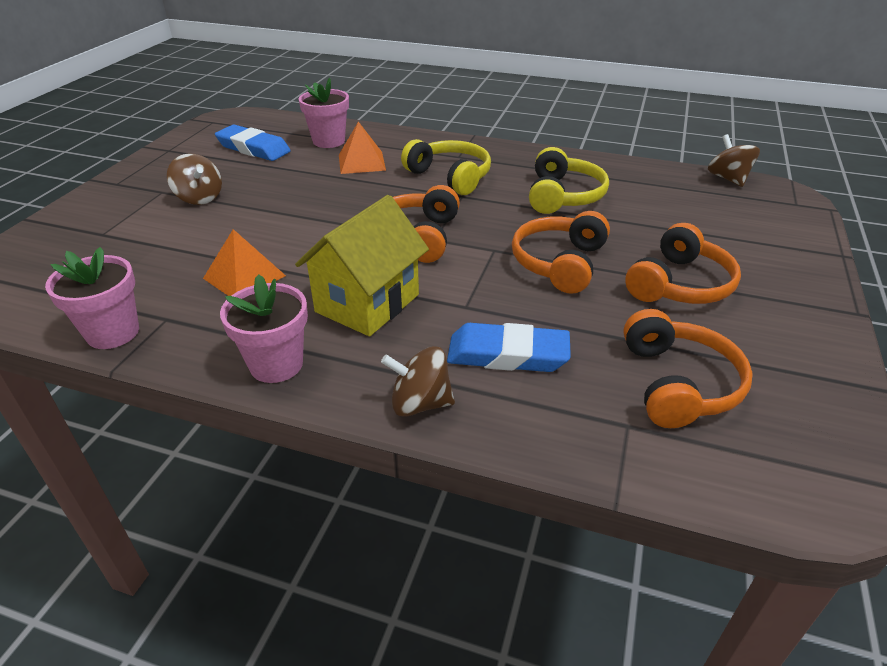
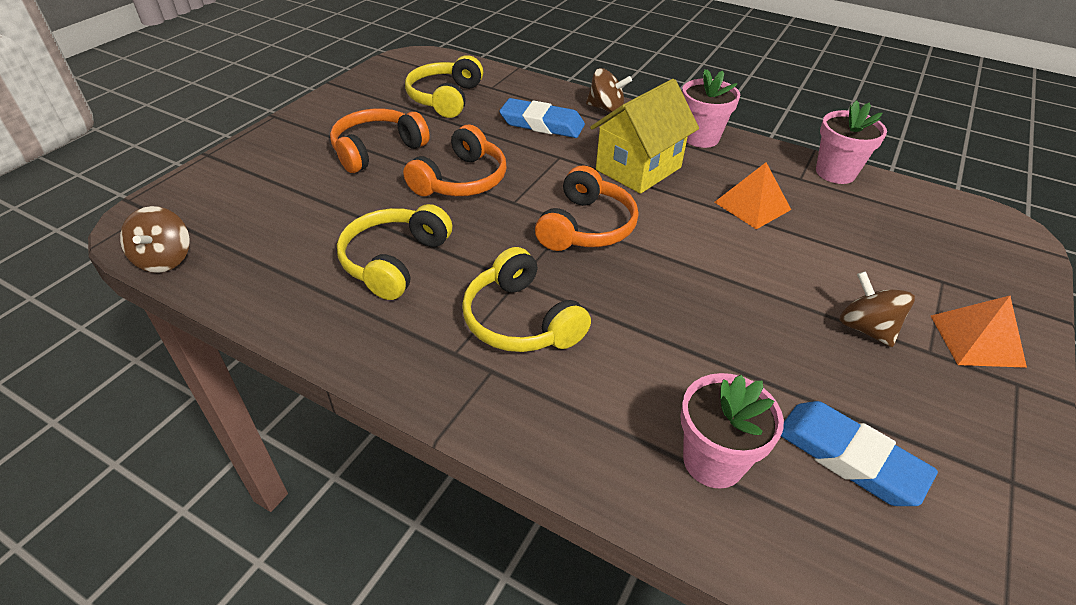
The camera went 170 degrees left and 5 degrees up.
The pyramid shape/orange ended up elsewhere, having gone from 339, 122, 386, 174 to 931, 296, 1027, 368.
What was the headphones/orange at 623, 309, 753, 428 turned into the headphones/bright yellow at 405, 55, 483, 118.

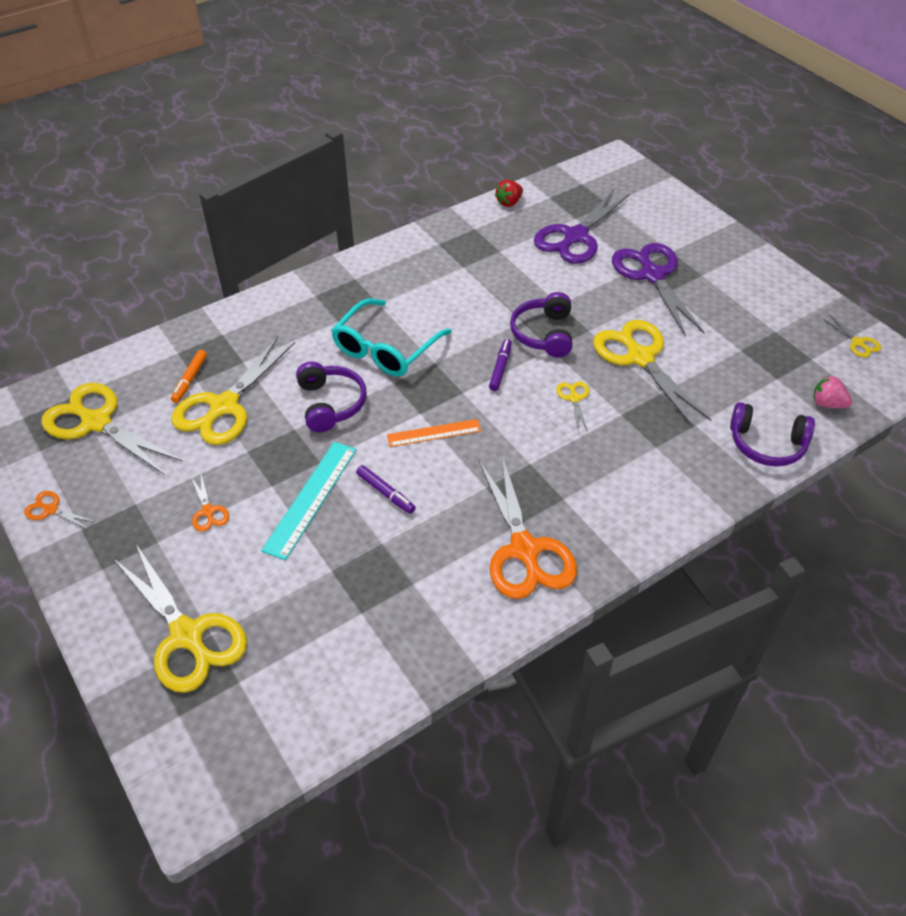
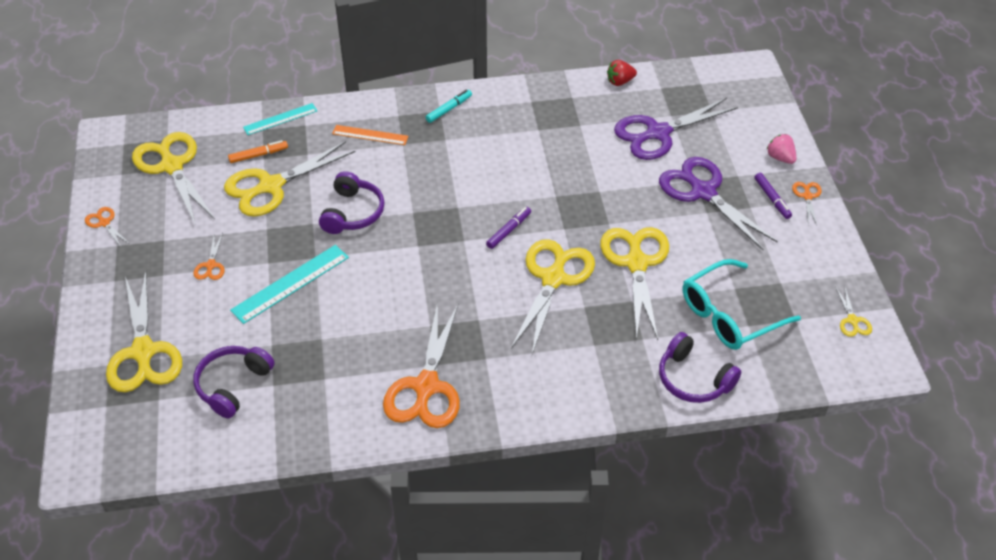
The camera went 25 degrees right and 0 degrees up.
The pair of scissors/royal purple at 612, 243, 705, 337 ended up facing another way, 45 degrees counterclockwise from before.
The headphones/royal purple ended up elsewhere, having gone from 510, 292, 572, 357 to 193, 346, 275, 418.
The eyeglasses/teal ended up elsewhere, having gone from 331, 299, 452, 377 to 683, 259, 801, 350.
The felt pen/orange at 171, 350, 207, 403 ended up facing another way, 150 degrees counterclockwise from before.
The strawberry/pink ended up elsewhere, having gone from 813, 376, 852, 408 to 767, 134, 796, 164.
The size of the pair of scissors/bright yellow at 556, 381, 589, 432 changed by a factor of 2.28.
The straightedge/orange ended up elsewhere, having gone from 387, 419, 481, 447 to 332, 125, 409, 145.
The felt pen/royal purple ended up elsewhere, having gone from 356, 465, 416, 514 to 755, 173, 792, 219.
The second view gained the felt pen/teal at 426, 90, 472, 123.
The second view gained the straightedge/teal at 243, 103, 317, 135.
The second view gained the pair of scissors/orange at 792, 182, 822, 225.

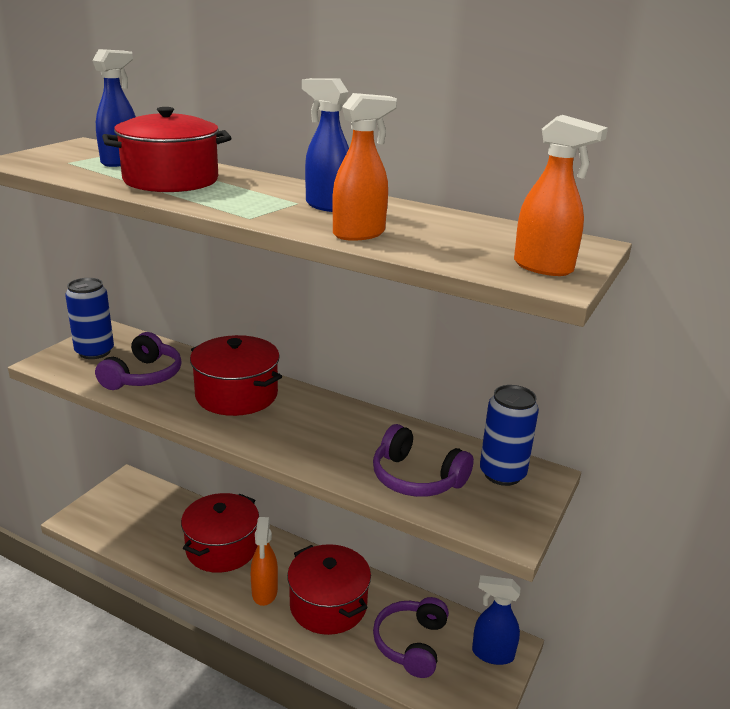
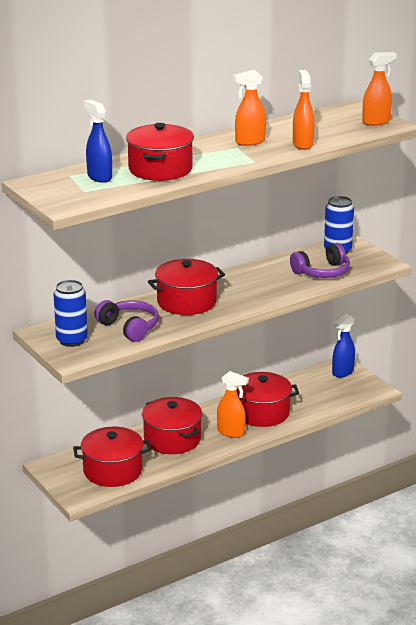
The camera went 60 degrees left and 0 degrees up.
What was the sprayer/blue at 302, 78, 349, 212 turned into the sprayer/orange at 233, 70, 266, 146.
The second view lost the headphones/royal purple at 373, 597, 449, 678.
The second view gained the stockpot/red at 73, 427, 151, 487.

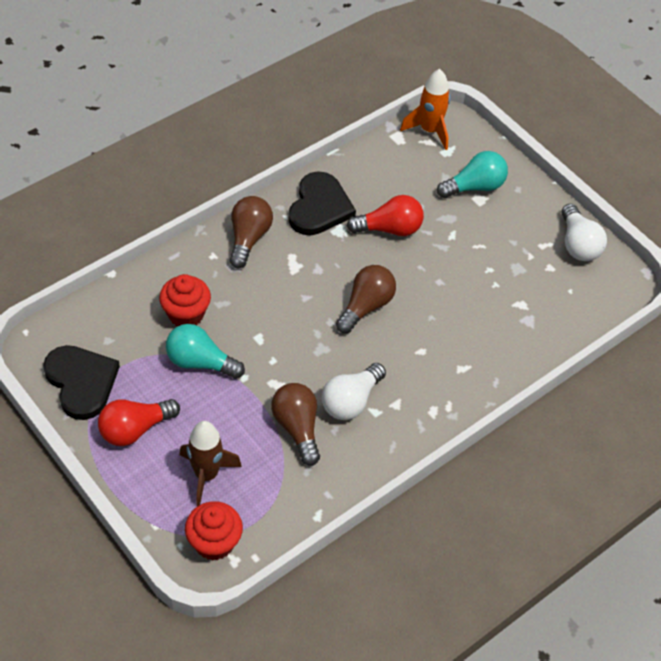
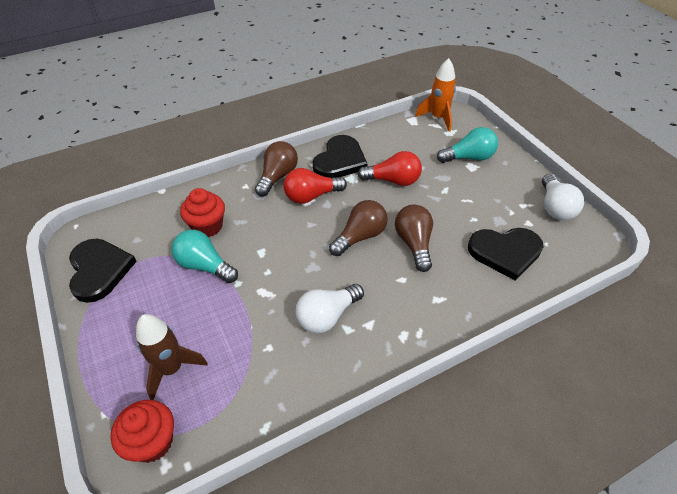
The camera went 15 degrees right and 5 degrees down.
The light bulb/dark brown ended up elsewhere, having gone from 271, 383, 320, 466 to 395, 204, 433, 272.
The light bulb/red ended up elsewhere, having gone from 98, 399, 180, 446 to 283, 168, 347, 204.
The second view gained the heart/black at 468, 228, 543, 281.

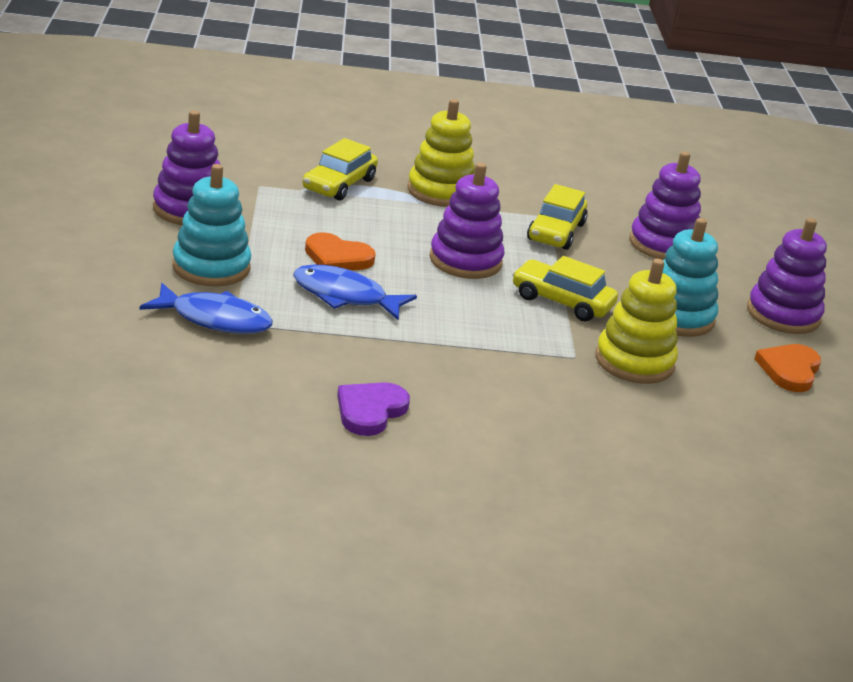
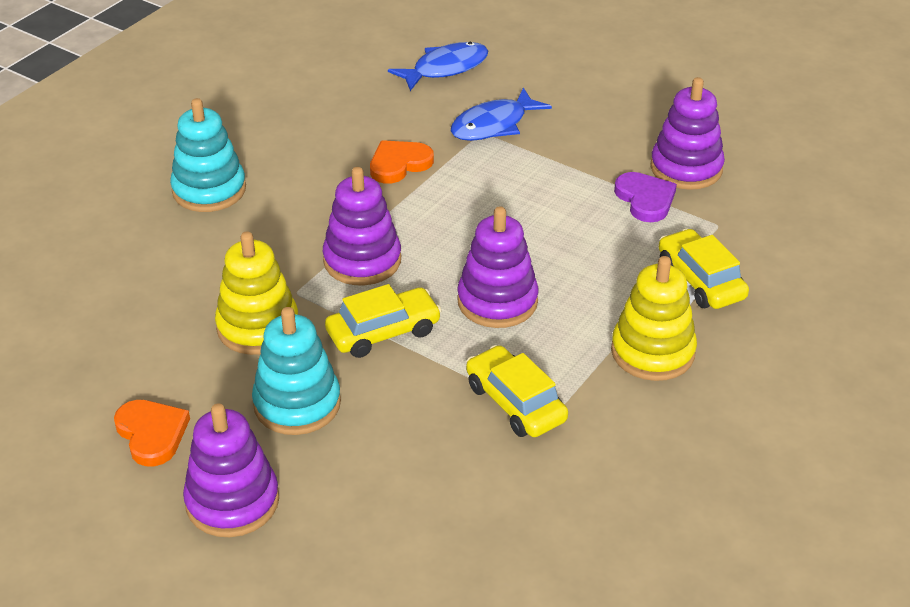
The camera went 130 degrees right and 10 degrees up.
The ring stacker/royal purple ended up elsewhere, having gone from 629, 151, 701, 260 to 323, 167, 401, 285.
The ring stacker/teal ended up elsewhere, having gone from 172, 164, 251, 286 to 170, 98, 246, 212.
The heart/orange ended up elsewhere, having gone from 305, 232, 376, 271 to 370, 140, 434, 184.
The fish/blue ended up elsewhere, having gone from 293, 265, 417, 320 to 388, 42, 488, 91.
The heart/royal purple ended up elsewhere, having gone from 337, 382, 410, 436 to 614, 172, 677, 222.

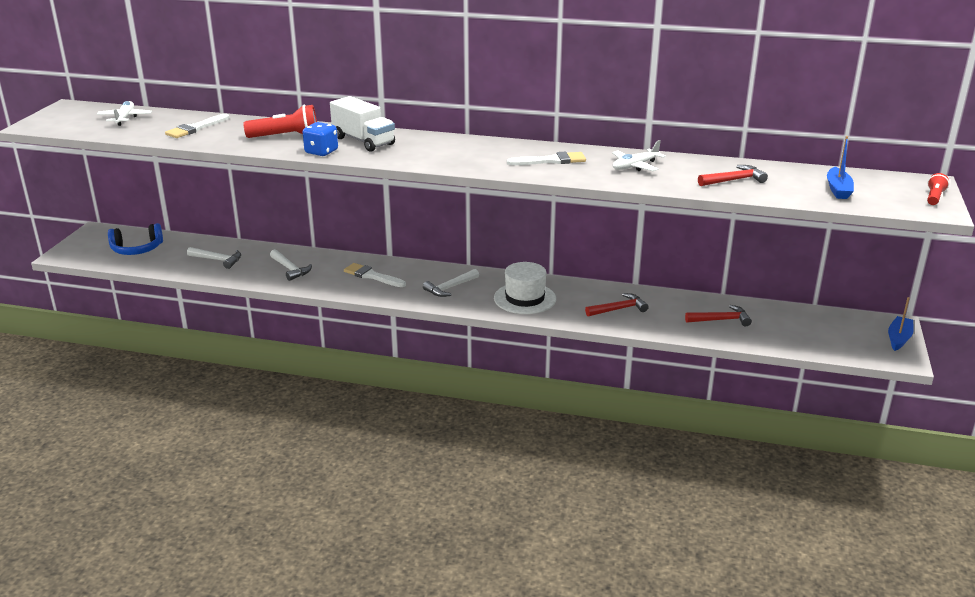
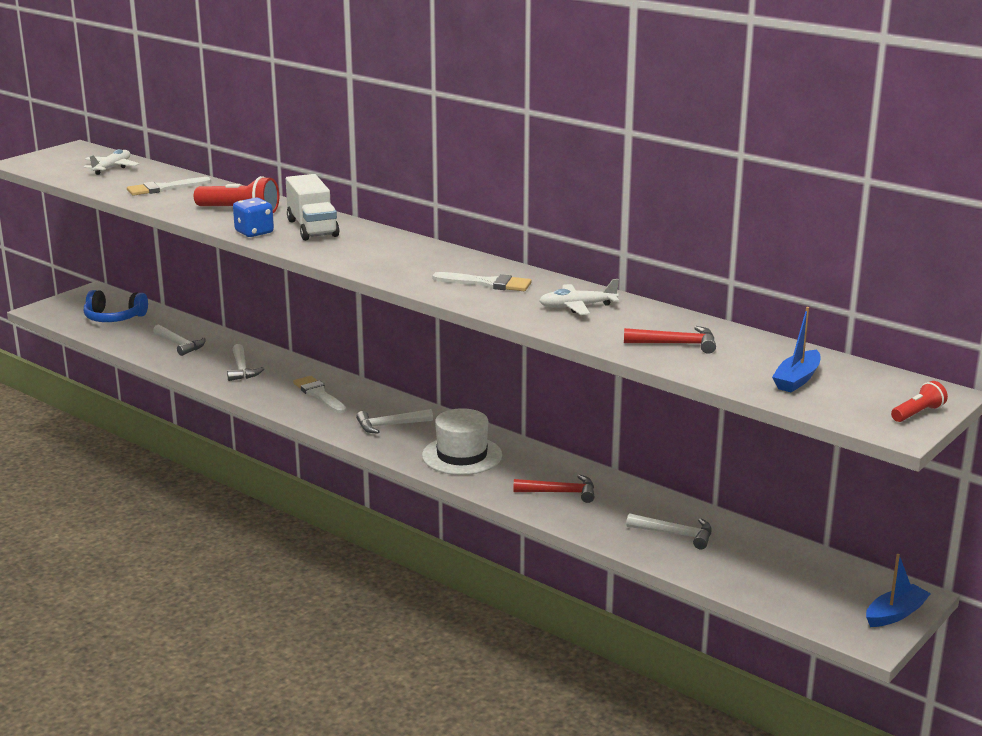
The camera went 25 degrees right and 5 degrees down.
What was the carpenter's hammer/red at 685, 305, 752, 326 turned into the carpenter's hammer/pure white at 626, 513, 712, 549.

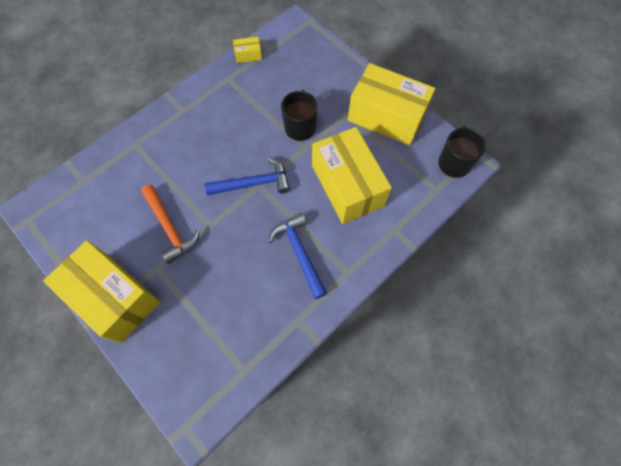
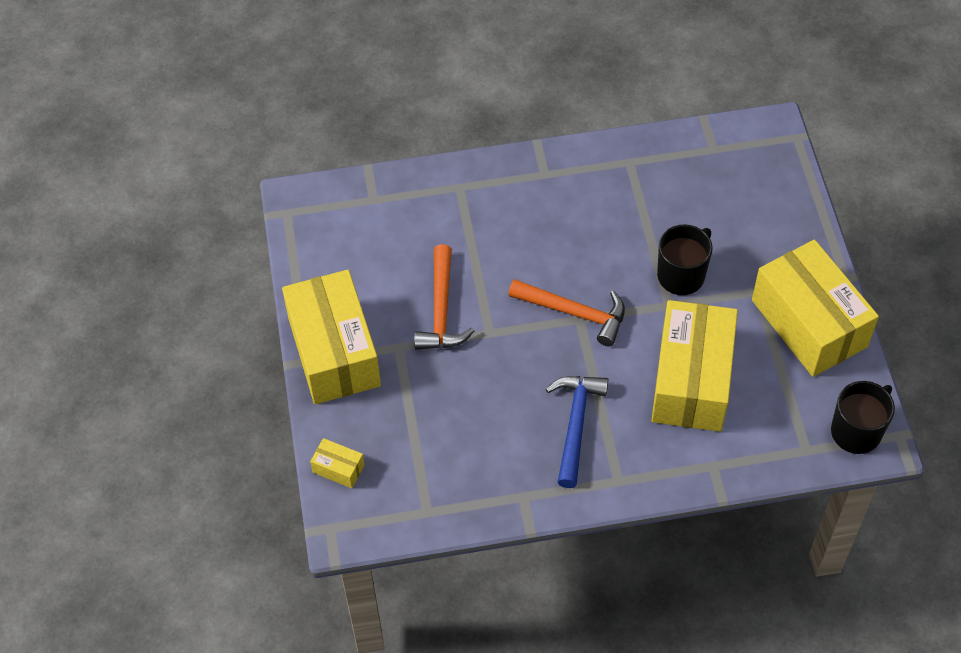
The camera went 35 degrees right and 10 degrees down.
The box/bright yellow ended up elsewhere, having gone from 233, 37, 262, 63 to 310, 438, 365, 488.
What was the carpenter's hammer/blue at 205, 157, 290, 195 turned into the carpenter's hammer/orange at 508, 279, 625, 346.

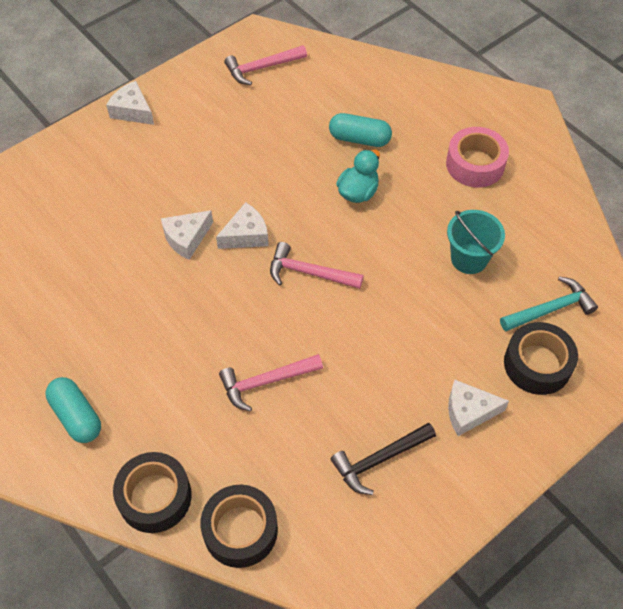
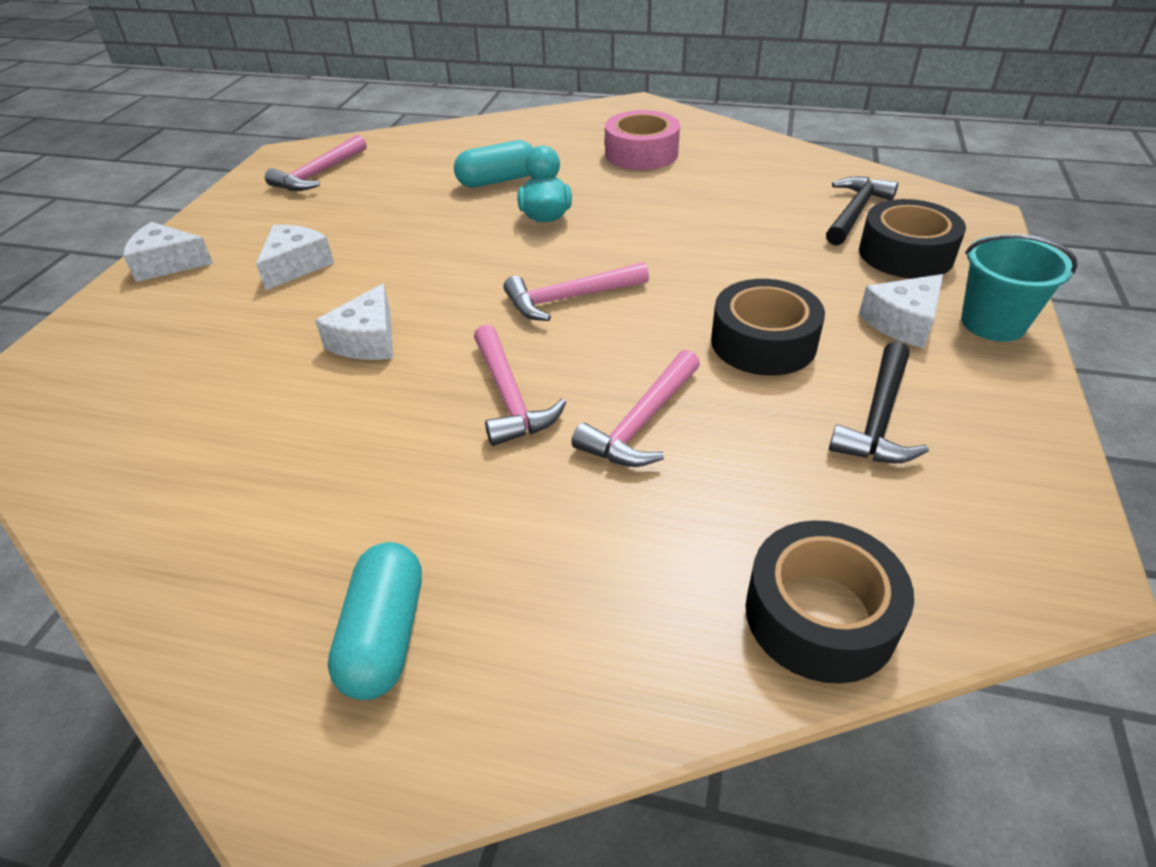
The camera went 35 degrees left and 15 degrees down.
The piece of cheese/pure white ended up elsewhere, having gone from 216, 202, 269, 249 to 256, 225, 334, 290.
The bucket/teal ended up elsewhere, having gone from 447, 210, 505, 274 to 961, 234, 1078, 342.
What was the carpenter's hammer/teal at 500, 276, 598, 331 turned into the carpenter's hammer/black at 826, 177, 898, 245.
The pill/teal at 46, 377, 101, 443 ended up facing another way, 75 degrees clockwise from before.
The tape/black ended up elsewhere, having gone from 113, 452, 192, 533 to 711, 279, 825, 376.
The second view gained the carpenter's hammer/pink at 474, 325, 566, 446.

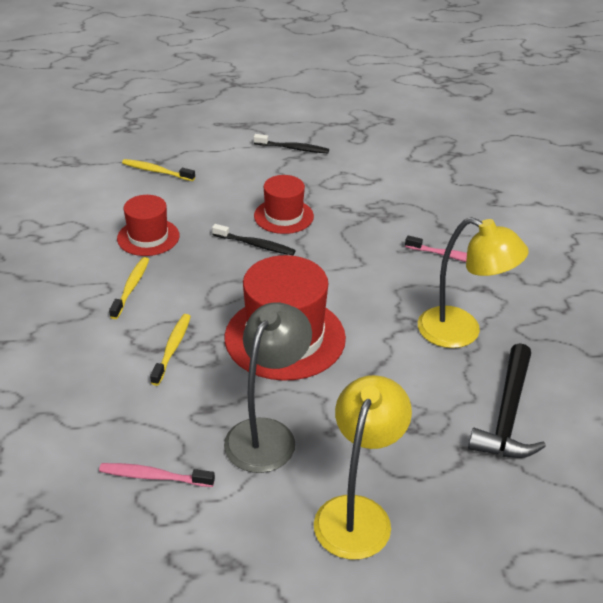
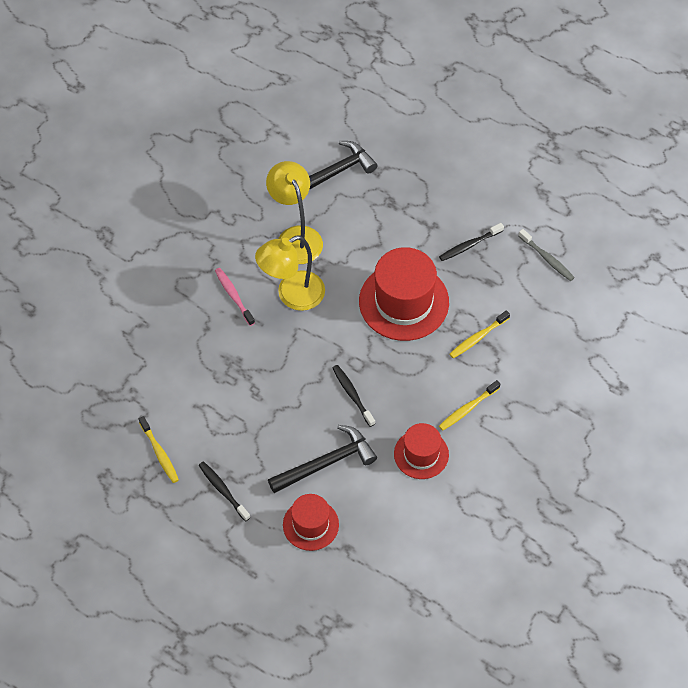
The camera went 140 degrees left and 20 degrees up.
The toothbrush/bright yellow ended up elsewhere, having gone from 122, 159, 195, 181 to 139, 416, 179, 483.
The top hat/red ended up elsewhere, having gone from 254, 175, 314, 234 to 283, 494, 339, 551.
Where the lamp/ash-grey stood at 224, 302, 312, 473, the toothbrush/black came to stand at 439, 223, 504, 261.
The lamp/bright yellow ended up elsewhere, having gone from 314, 375, 412, 560 to 255, 236, 325, 311.
What was the toothbrush/pink at 99, 463, 215, 487 turned into the toothbrush/ash-grey at 519, 229, 575, 281.
The second view gained the carpenter's hammer/black at 268, 425, 377, 493.

